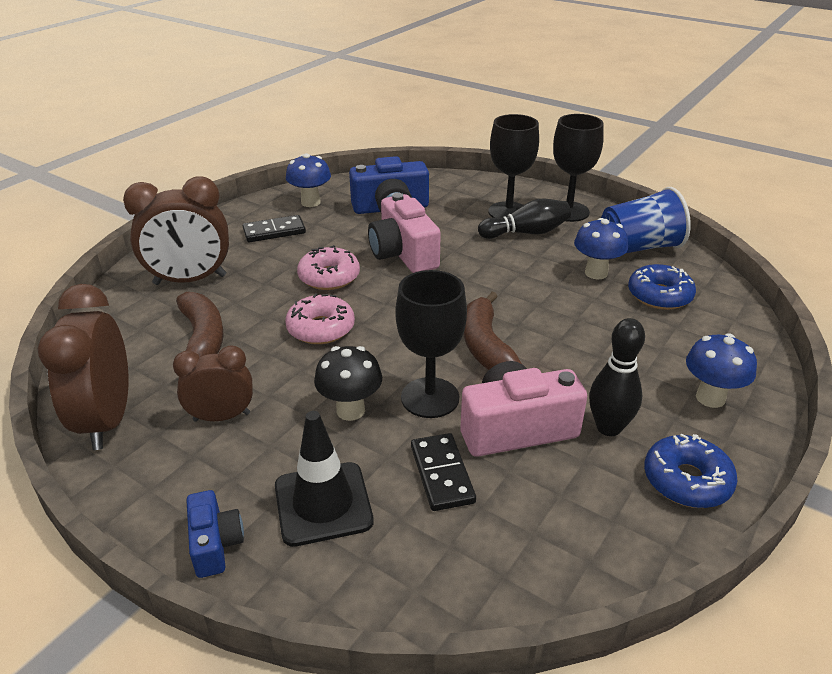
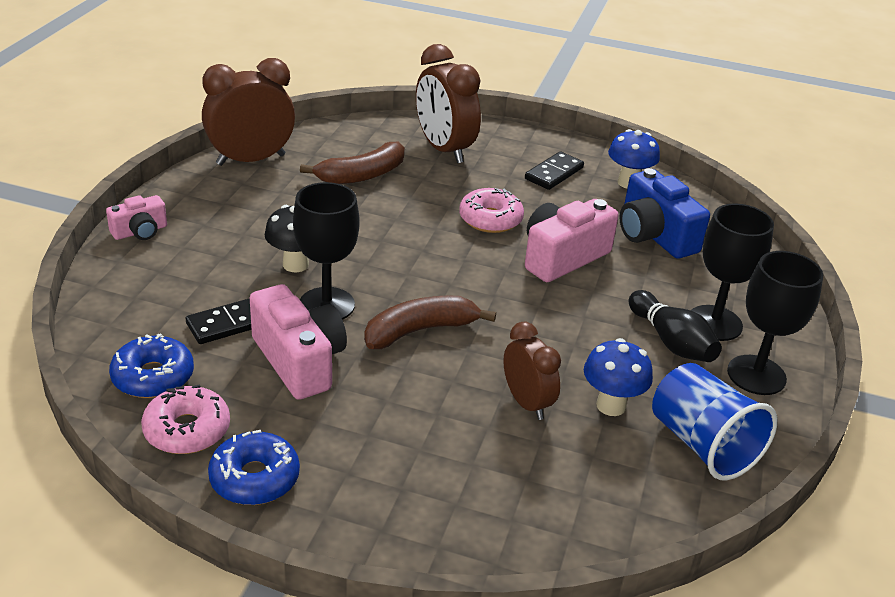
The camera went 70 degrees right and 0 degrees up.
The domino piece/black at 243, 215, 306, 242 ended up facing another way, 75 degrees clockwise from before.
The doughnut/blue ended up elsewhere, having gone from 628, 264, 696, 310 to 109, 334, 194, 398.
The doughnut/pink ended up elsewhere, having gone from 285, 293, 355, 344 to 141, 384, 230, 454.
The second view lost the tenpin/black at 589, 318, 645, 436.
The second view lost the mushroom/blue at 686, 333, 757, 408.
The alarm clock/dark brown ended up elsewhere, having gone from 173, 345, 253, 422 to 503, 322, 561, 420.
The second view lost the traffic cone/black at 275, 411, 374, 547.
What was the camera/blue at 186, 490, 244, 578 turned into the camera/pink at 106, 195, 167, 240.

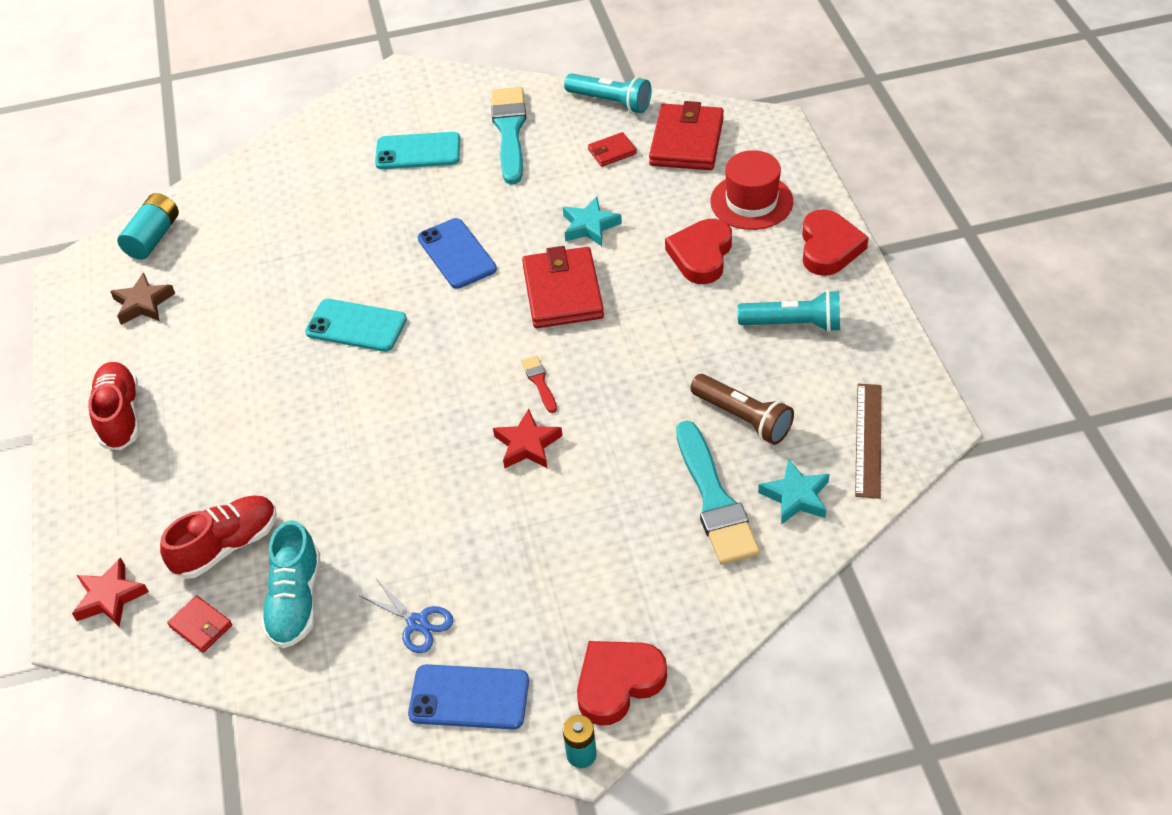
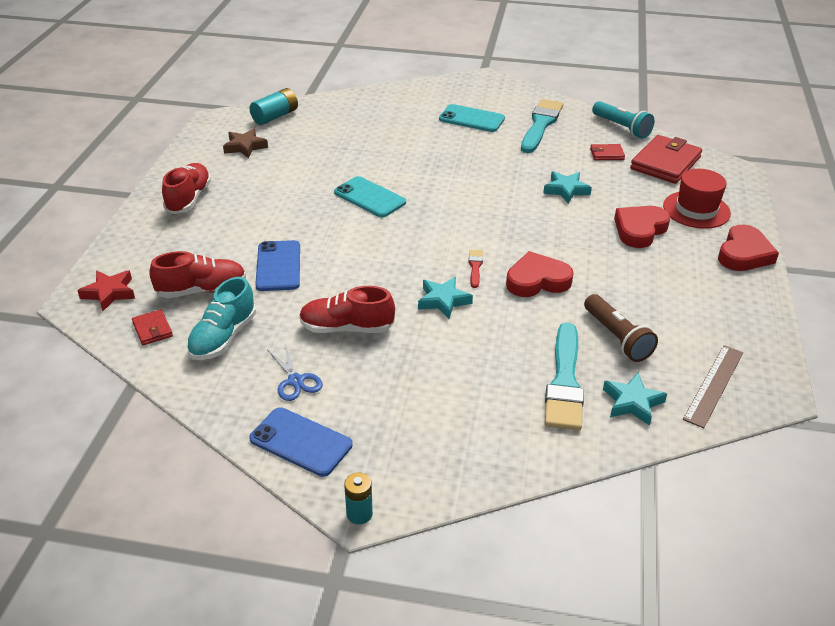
The camera went 20 degrees right and 10 degrees down.
The smartphone/blue ended up elsewhere, having gone from 418, 218, 497, 289 to 255, 240, 300, 291.
The second view lost the billfold/red at 522, 246, 604, 328.
The second view lost the flashlight/teal at 738, 290, 840, 332.
What was the five-pointed star/red at 493, 409, 563, 469 turned into the five-pointed star/teal at 418, 277, 473, 319.
The heart/red ended up elsewhere, having gone from 577, 641, 667, 726 to 506, 251, 574, 297.
The second view gained the shoe/red at 299, 286, 395, 333.

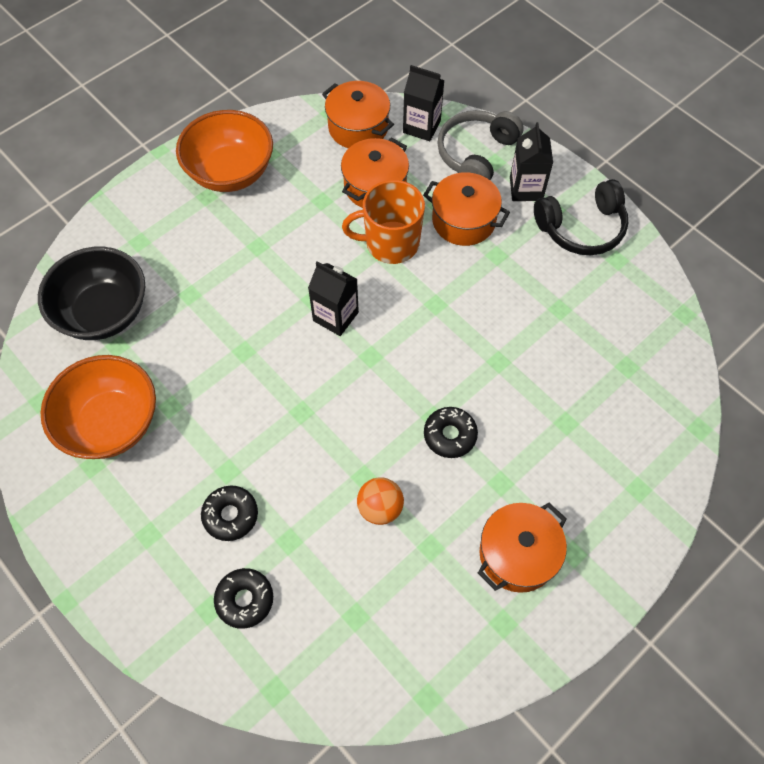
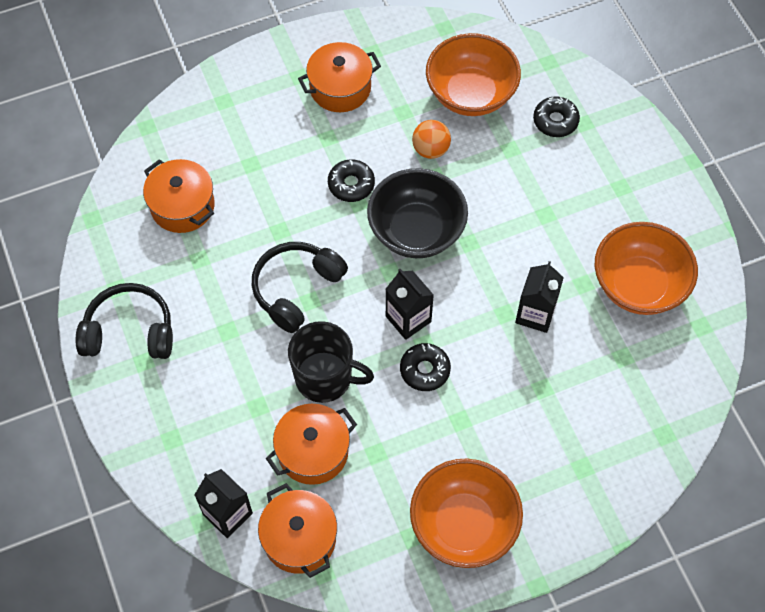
The camera went 160 degrees left and 0 degrees up.
The second view lost the headphones/ash-grey at 437, 110, 524, 180.
The milk carton/black ended up elsewhere, having gone from 510, 122, 553, 201 to 515, 261, 564, 333.
The stockpot/orange ended up elsewhere, having gone from 423, 172, 510, 246 to 143, 159, 215, 233.
What was the coffee mug/orange at 342, 180, 425, 264 turned into the coffee mug/black at 288, 321, 374, 403.
The deep dish/black ended up elsewhere, having gone from 38, 247, 145, 340 to 367, 168, 468, 258.
The doughnut/black ended up elsewhere, having gone from 201, 486, 258, 541 to 400, 343, 451, 391.
The second view gained the deep dish/orange at 426, 33, 521, 116.
The second view gained the headphones/black at 252, 242, 348, 333.

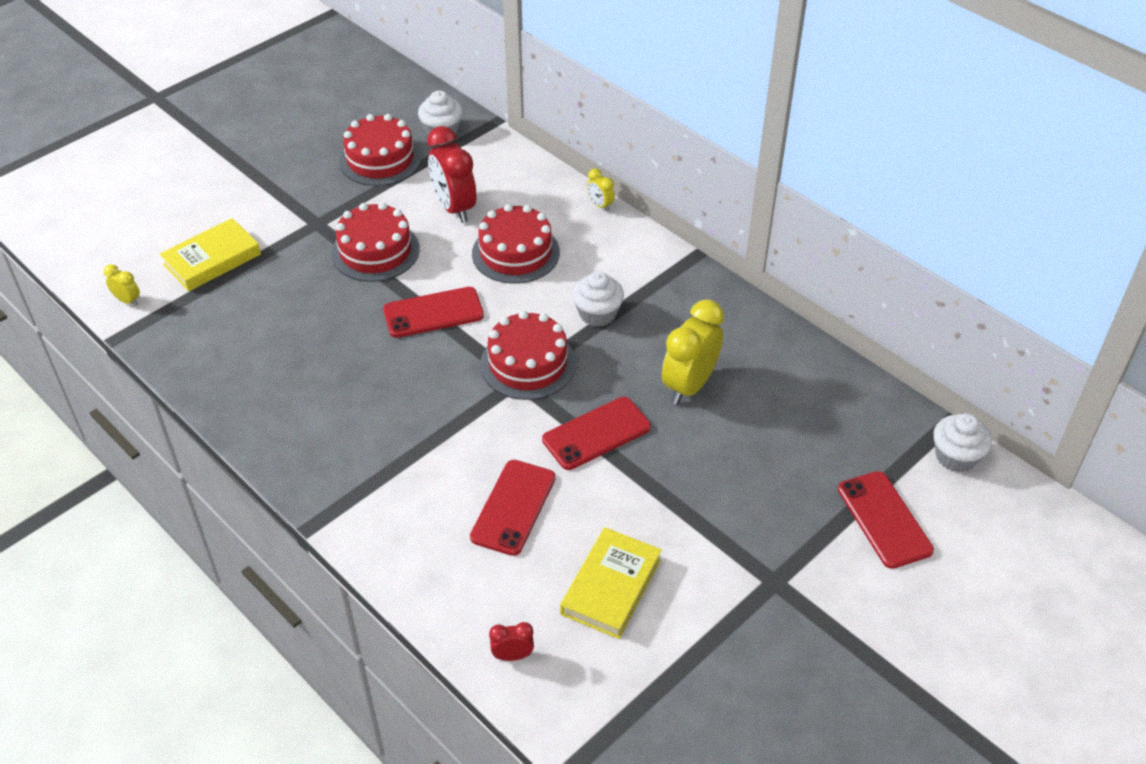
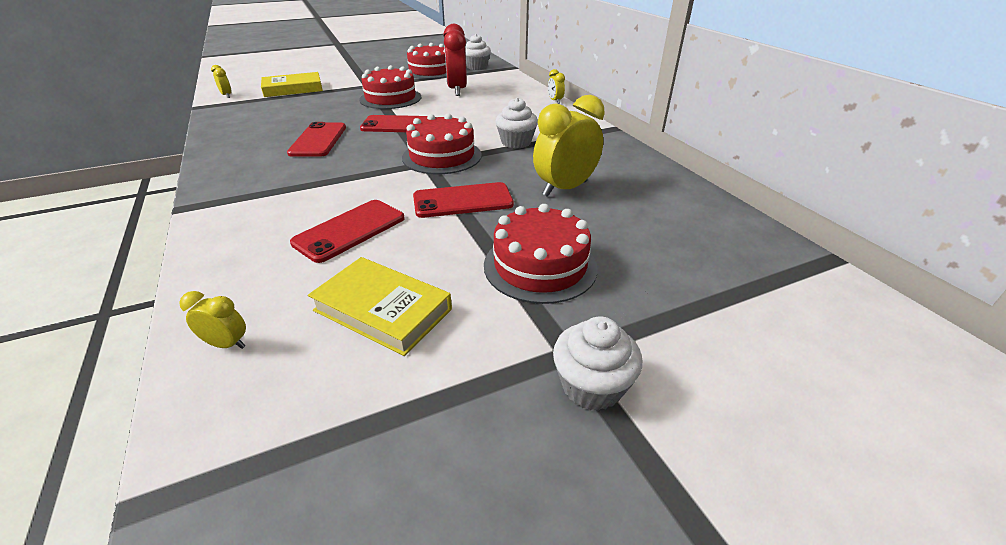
The camera went 20 degrees right and 10 degrees down.
The gateau/red ended up elsewhere, having gone from 472, 204, 560, 284 to 484, 204, 598, 304.
The muffin/pure white ended up elsewhere, having gone from 934, 414, 992, 472 to 553, 316, 642, 411.
The smartphone/red ended up elsewhere, having gone from 838, 471, 934, 569 to 287, 122, 346, 157.
The hardback/bright yellow at 560, 527, 662, 639 ended up facing another way, 75 degrees clockwise from before.
What was the alarm clock/red at 489, 622, 534, 661 turned into the alarm clock/bright yellow at 179, 291, 246, 349.

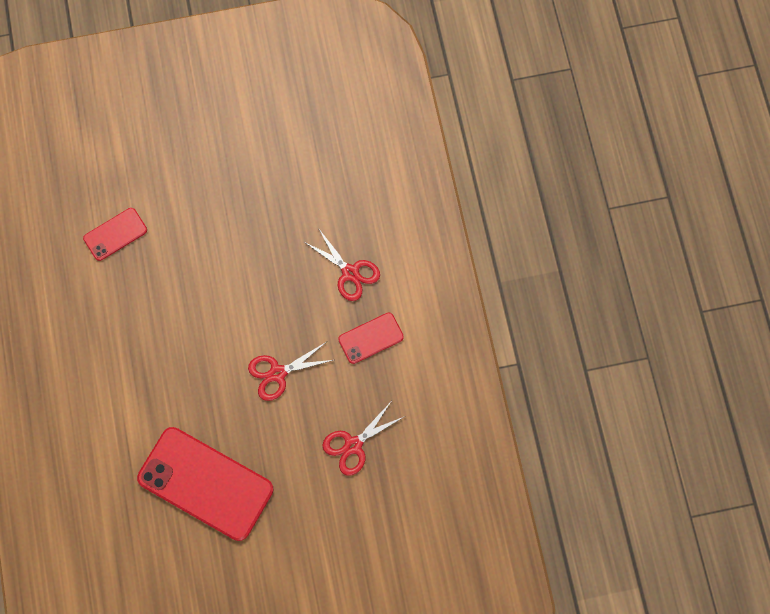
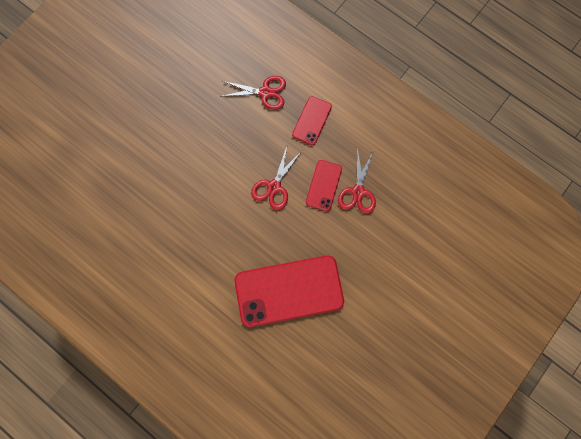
The camera went 40 degrees left and 5 degrees up.
The smartphone/red ended up elsewhere, having gone from 83, 208, 147, 261 to 306, 160, 342, 211.

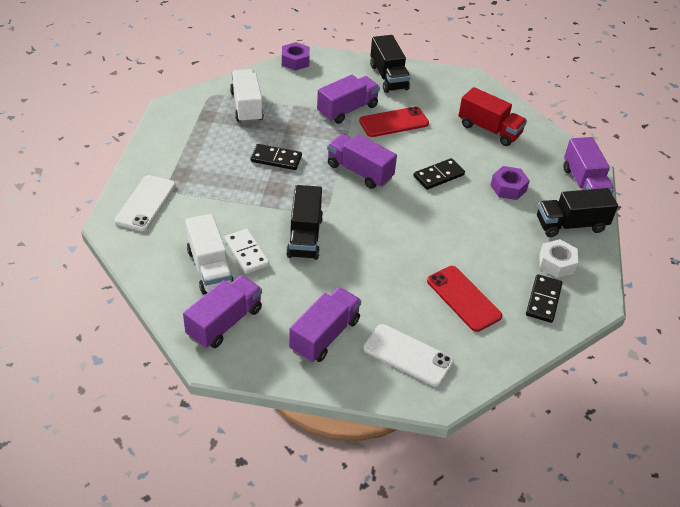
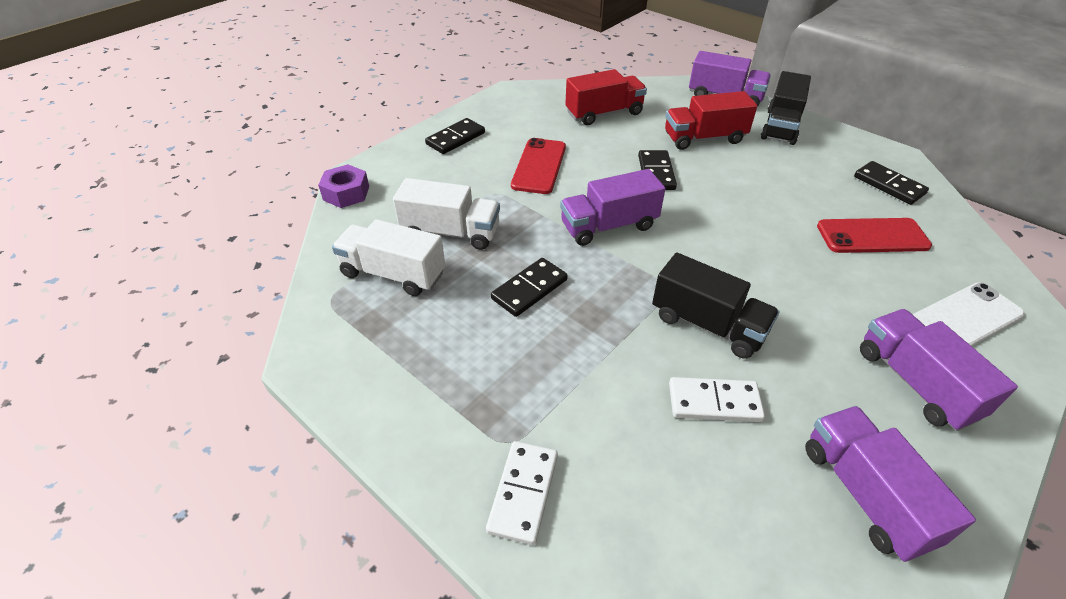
The camera went 55 degrees left and 0 degrees up.
Where the toy truck/black stood at 370, 35, 410, 93, the domino piece/black came to stand at 425, 118, 485, 154.
The second view lost the toy truck/royal purple at 317, 75, 380, 124.
Where the hexagon nut/royal purple stood at 491, 166, 530, 200, the toy truck/red came to stand at 665, 91, 757, 150.
Where the smartphone/pure white stood at 115, 175, 176, 231, the domino piece/pure white came to stand at 486, 441, 558, 545.
The toy truck/pure white ended up elsewhere, having gone from 185, 214, 234, 294 to 393, 178, 500, 250.
The second view lost the hexagon nut/pure white at 540, 239, 578, 278.

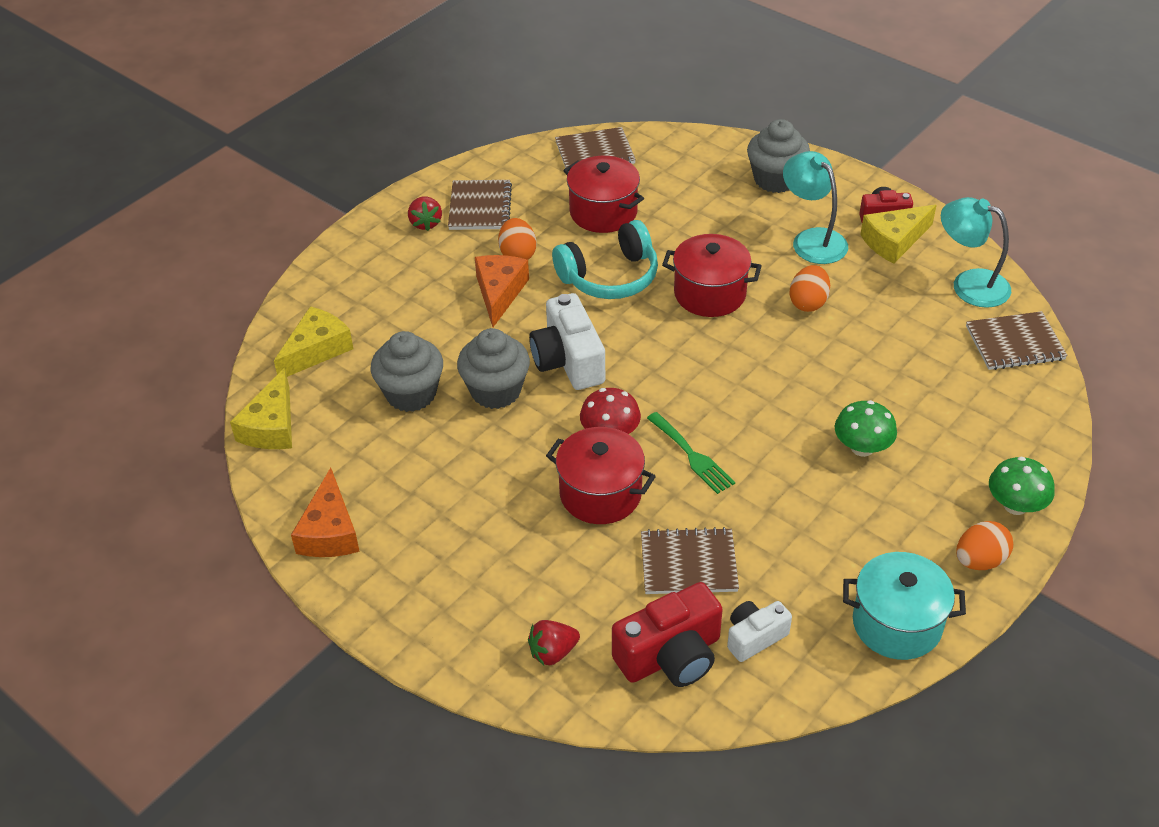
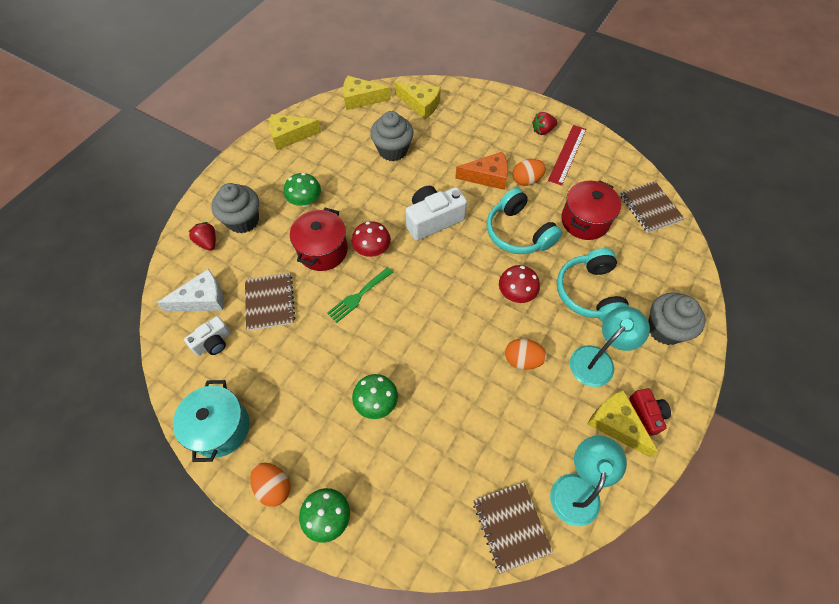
The camera went 80 degrees right and 15 degrees up.
Where the notepad/dark brown stood at 448, 180, 512, 230, the straightedge/red came to stand at 548, 125, 586, 186.
Where the stockpot/red stood at 662, 234, 762, 317, the mushroom/red came to stand at 499, 265, 540, 303.
The muffin/ash-grey ended up elsewhere, having gone from 457, 328, 530, 409 to 211, 183, 259, 233.
What was the piece of cheese/orange at 291, 467, 360, 557 turned into the piece of cheese/bright yellow at 269, 114, 321, 150.
Where the camera/red stood at 612, 582, 723, 687, the piece of cheese/pure white came to stand at 157, 269, 224, 312.
The camera/pure white at 727, 601, 792, 662 ended up facing another way, 90 degrees clockwise from before.
The second view gained the mushroom/green at 284, 173, 321, 207.
The second view gained the headphones/teal at 557, 248, 629, 322.

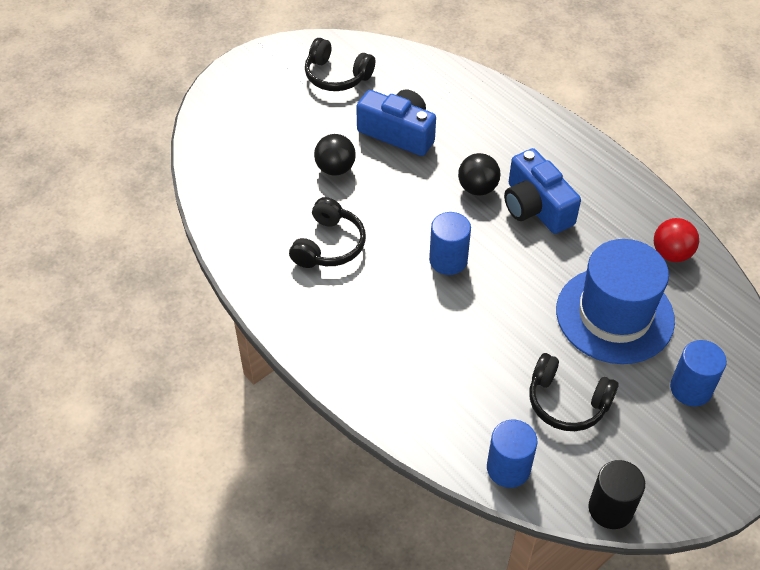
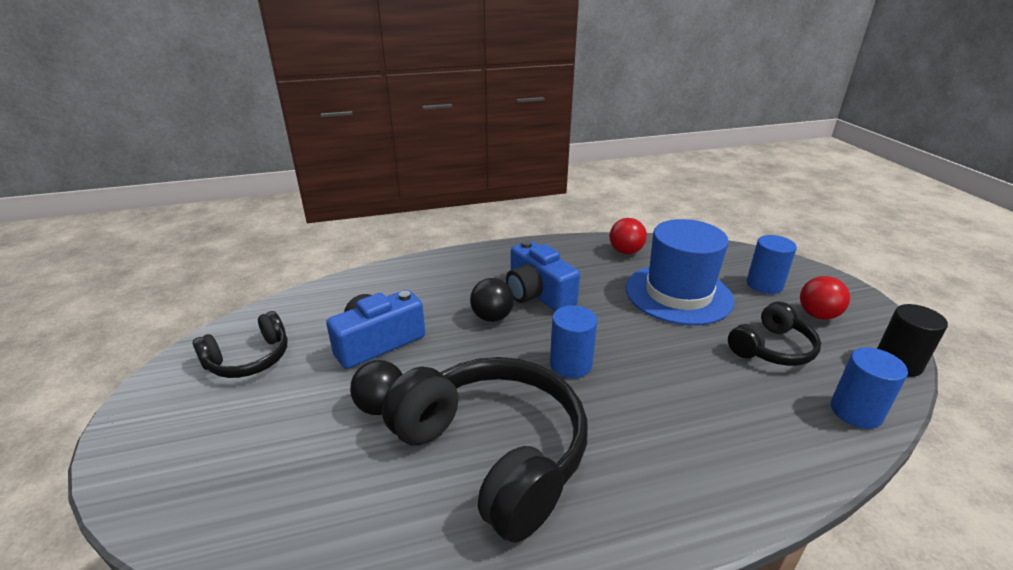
The camera went 65 degrees left and 20 degrees down.
The camera/blue at 504, 148, 581, 234 ended up facing another way, 60 degrees clockwise from before.
The size of the headphones/black at 289, 197, 366, 268 changed by a factor of 1.87.
The second view gained the ball/red at 800, 276, 850, 320.

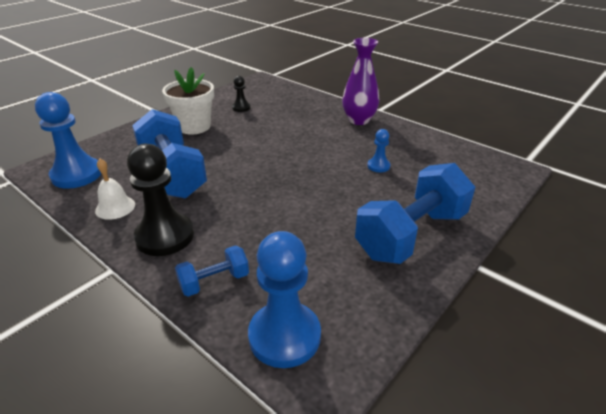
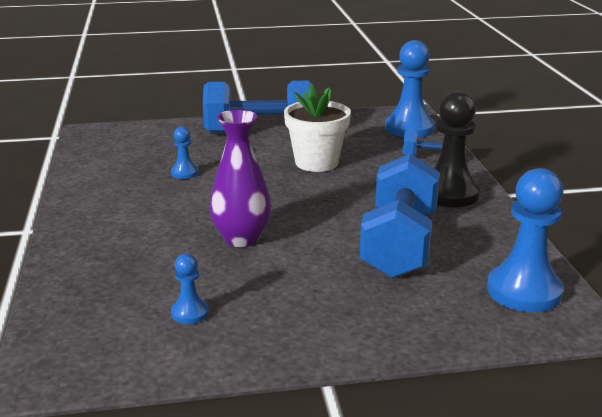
The camera went 140 degrees left and 10 degrees down.
The flower vase/royal purple ended up elsewhere, having gone from 342, 38, 379, 125 to 209, 110, 271, 247.
The plant pot/pure white ended up elsewhere, having gone from 162, 67, 214, 134 to 284, 84, 351, 172.
What was the pawn/black at 232, 76, 251, 112 turned into the pawn/blue at 171, 253, 209, 324.
The second view lost the school bell/pure white at 95, 159, 135, 220.

